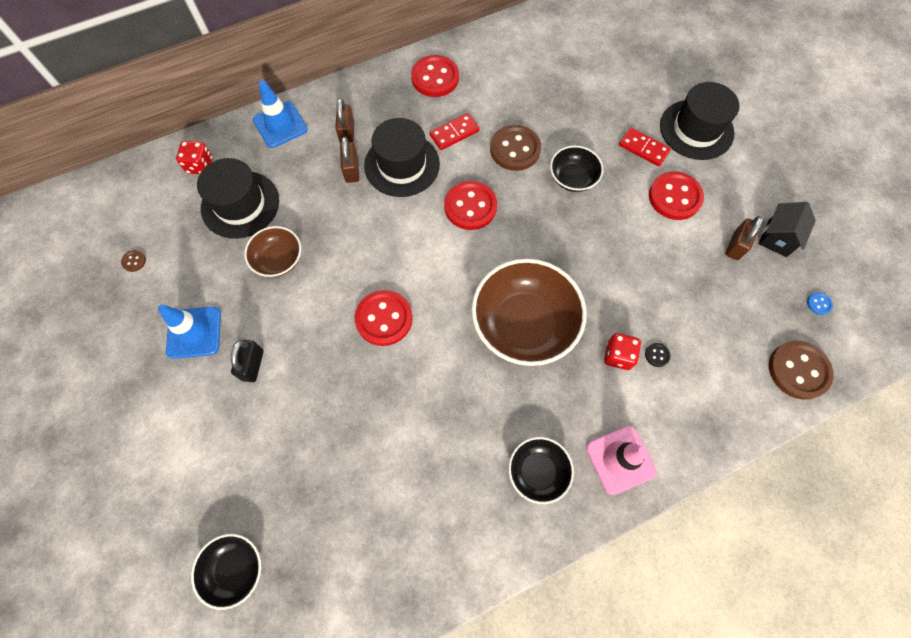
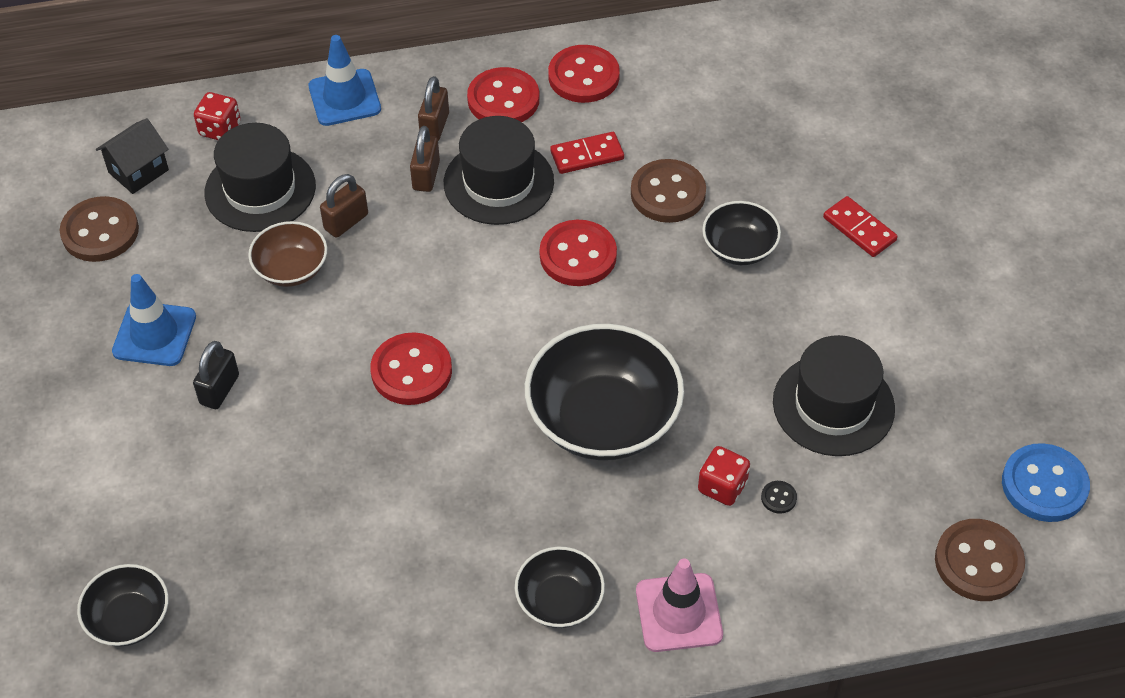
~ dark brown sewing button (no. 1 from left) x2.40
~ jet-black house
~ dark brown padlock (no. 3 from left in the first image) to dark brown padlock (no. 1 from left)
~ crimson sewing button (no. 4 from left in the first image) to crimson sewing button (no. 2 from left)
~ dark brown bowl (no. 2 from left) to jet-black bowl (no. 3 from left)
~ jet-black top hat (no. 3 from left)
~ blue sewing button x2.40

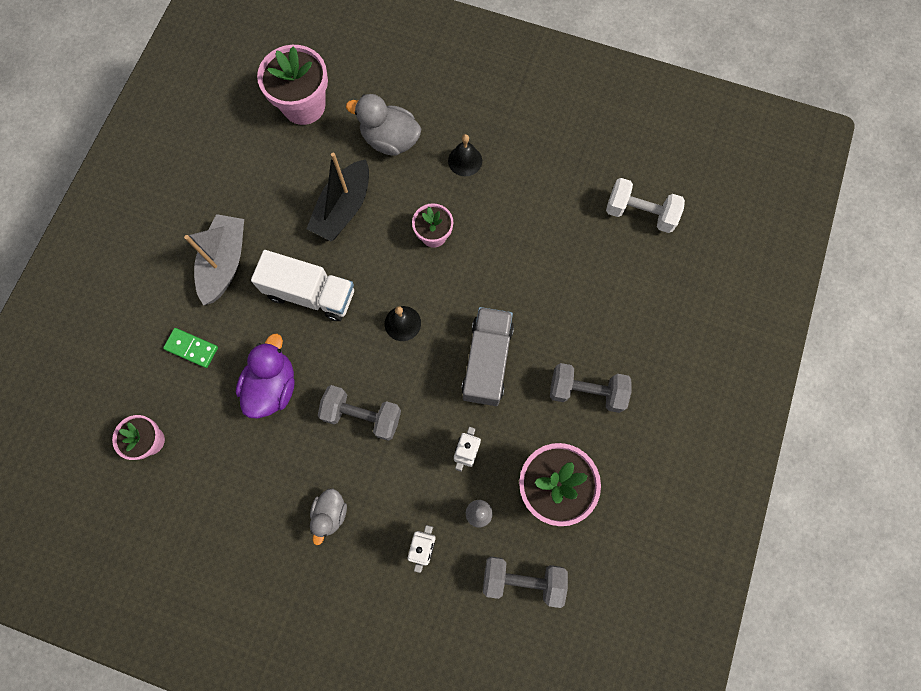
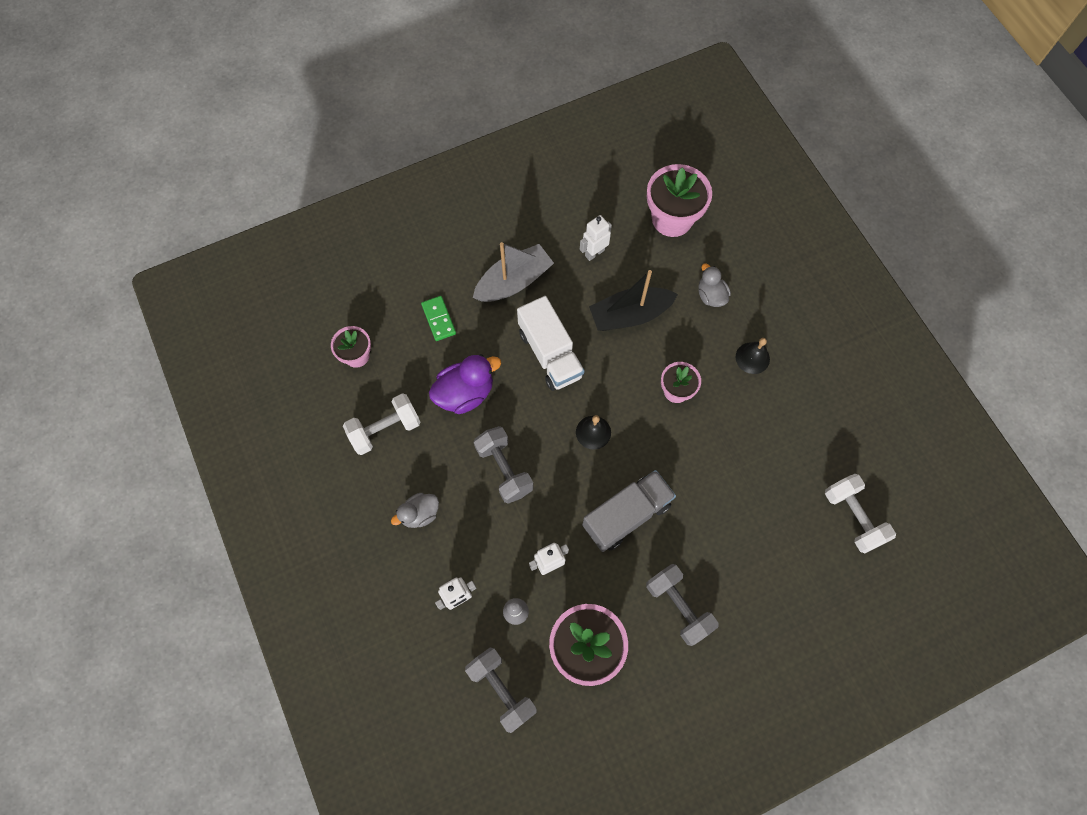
+ pure white free weight (no. 1 from left)
+ pure white robot figure (no. 3 from left)
~ grey duck (no. 2 from left) x0.63

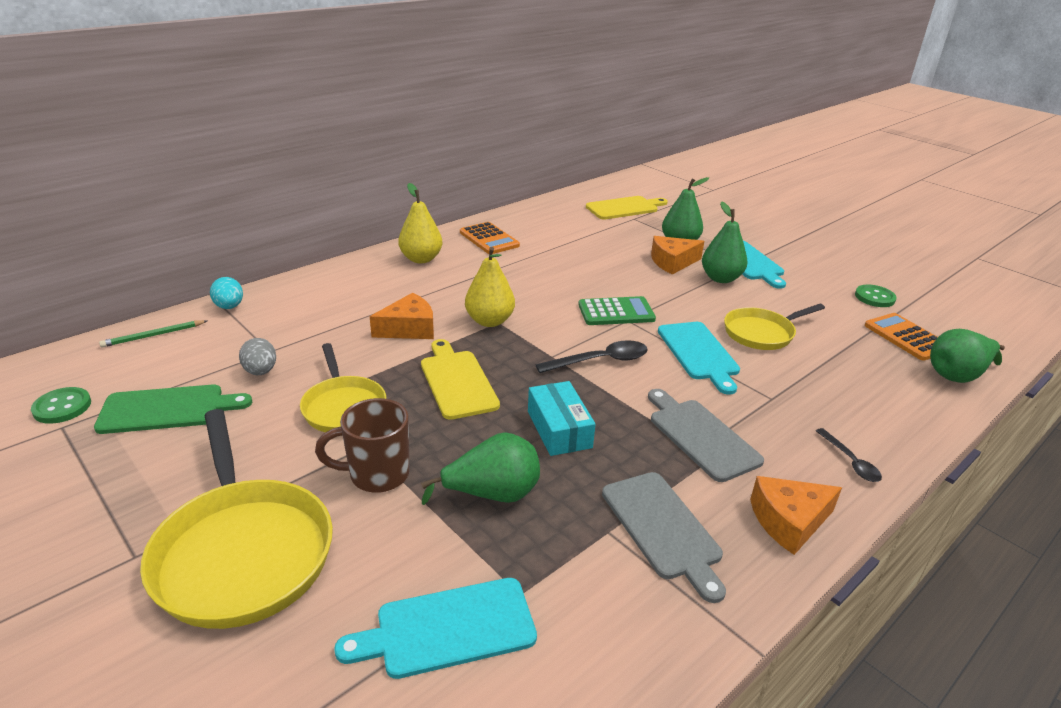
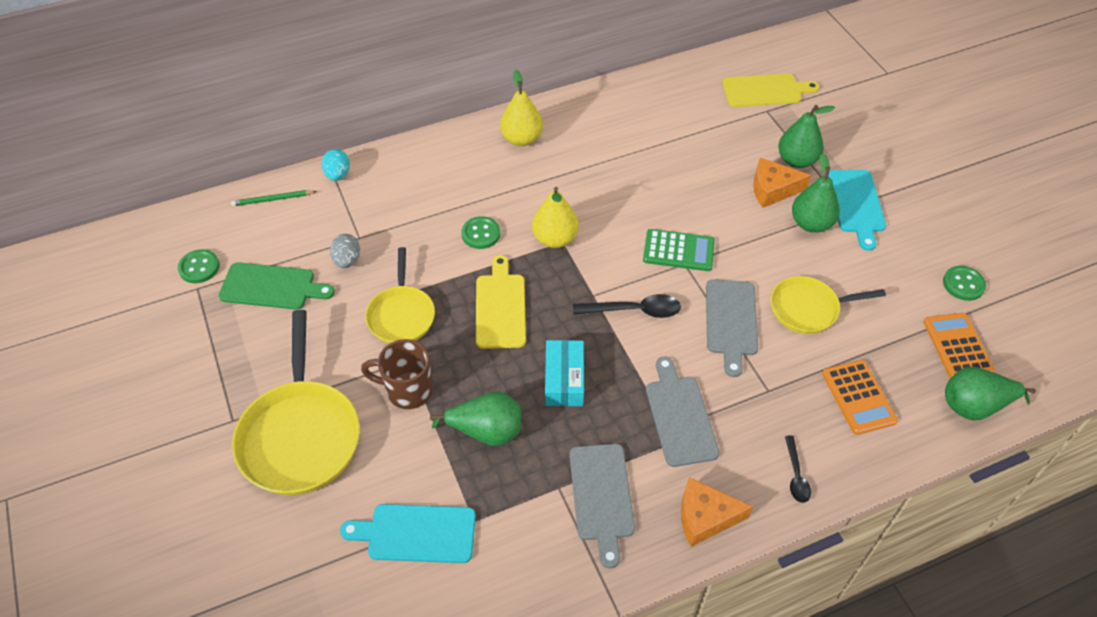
~ orange-coloured cheese wedge (no. 1 from left) to green sewing button (no. 2 from left)
~ teal cutting board (no. 2 from left) to grey cutting board (no. 3 from left)
~ orange-coloured pocket calculator (no. 1 from left)

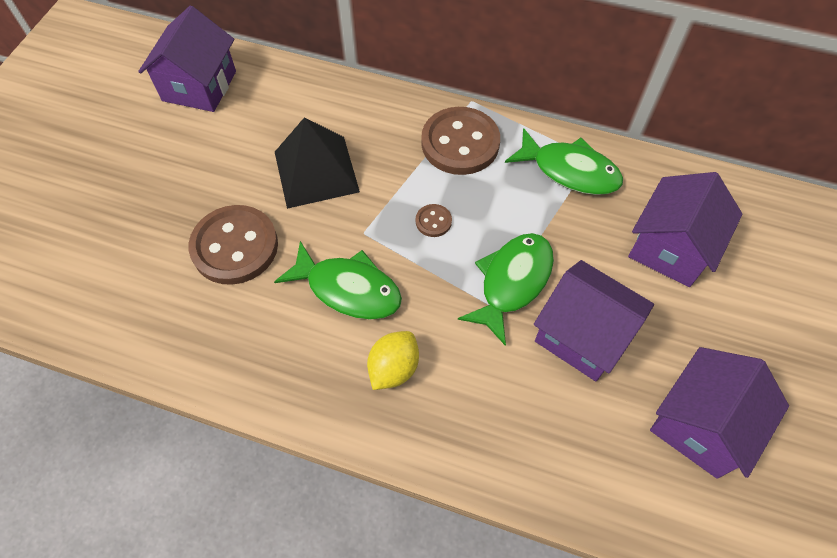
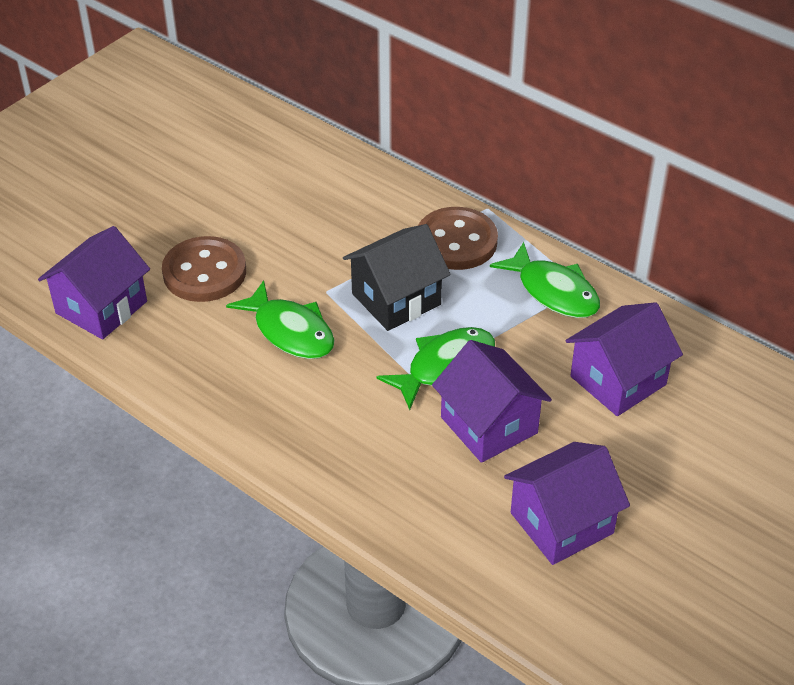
~ purple house (no. 1 from left)
~ dark brown sewing button (no. 2 from left) to jet-black house
- jet-black pyramid shape
- yellow lemon

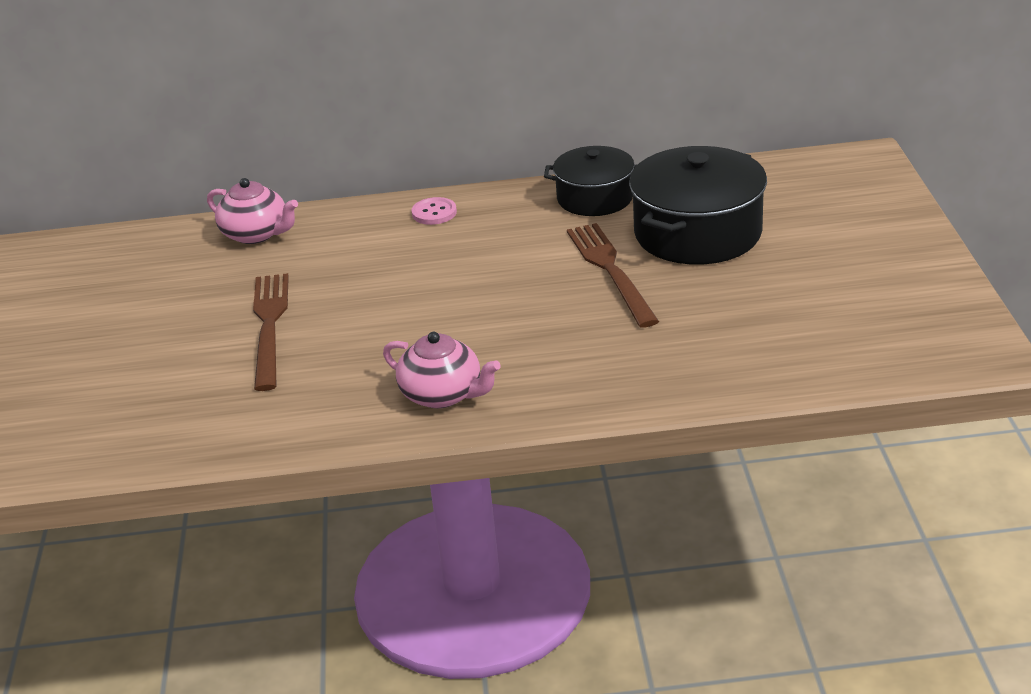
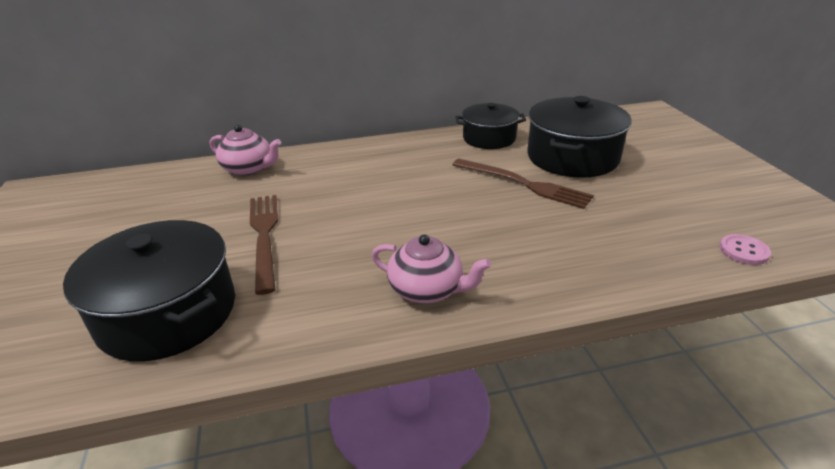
+ jet-black stockpot (no. 1 from left)
~ dark brown table fork (no. 2 from left) 150 degrees clockwise
~ pink sewing button

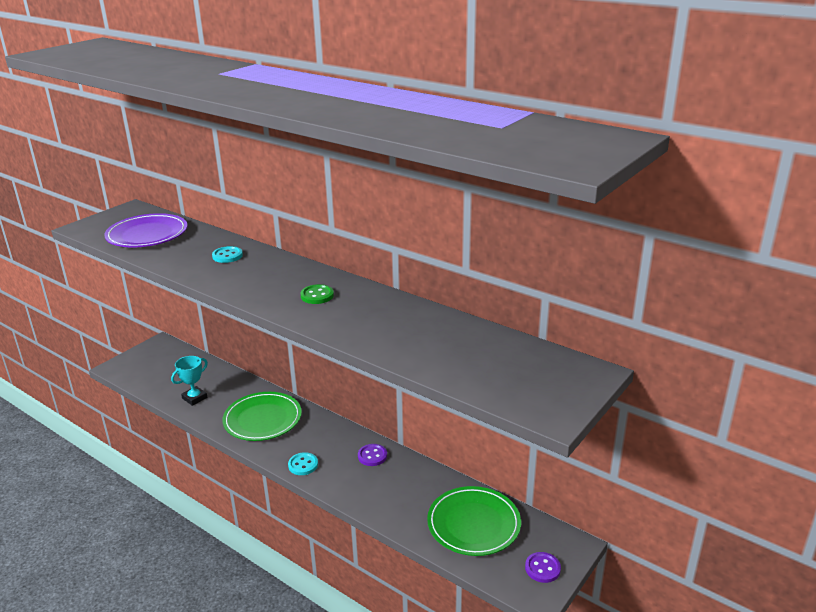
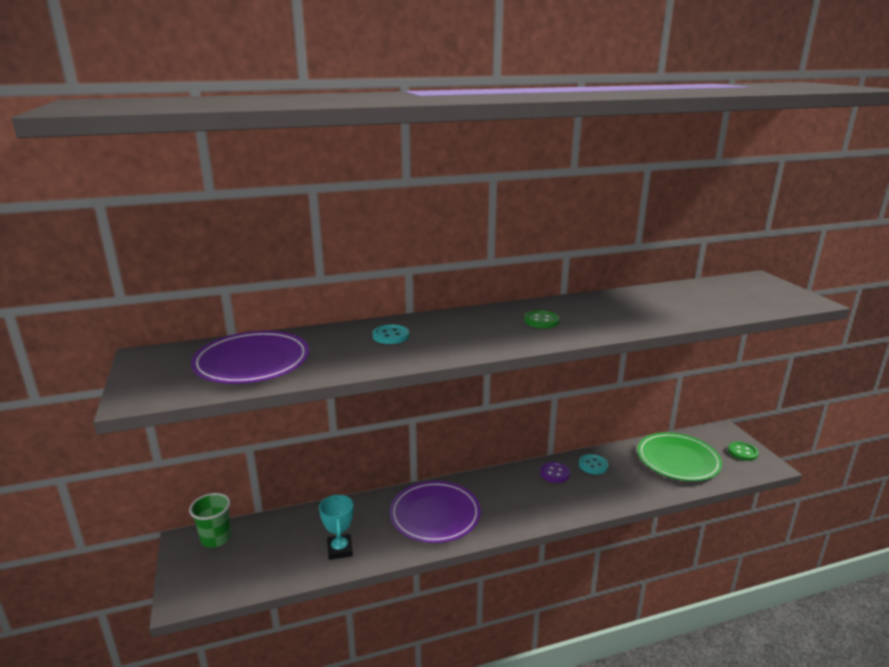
+ green cup
~ green dinner plate (no. 1 from left) to purple dinner plate (no. 2 from left)
~ teal sewing button (no. 2 from left)
~ purple sewing button (no. 2 from left) to green sewing button (no. 2 from left)

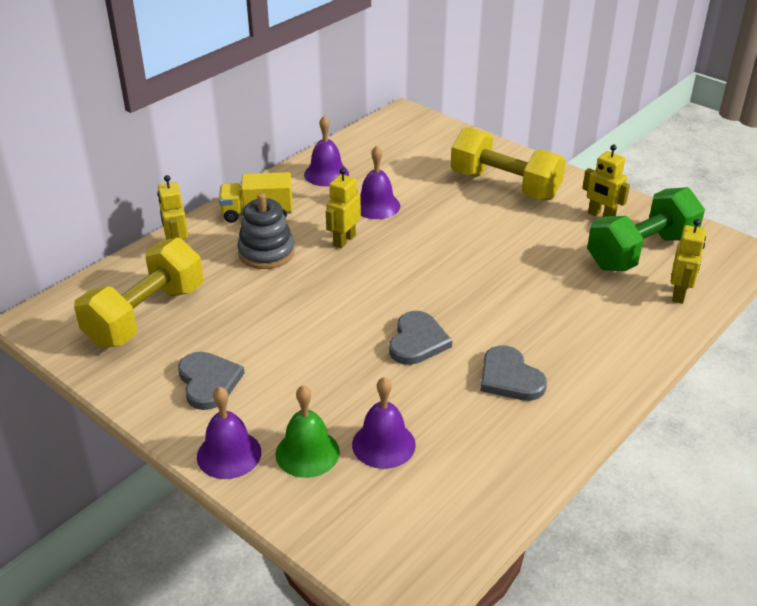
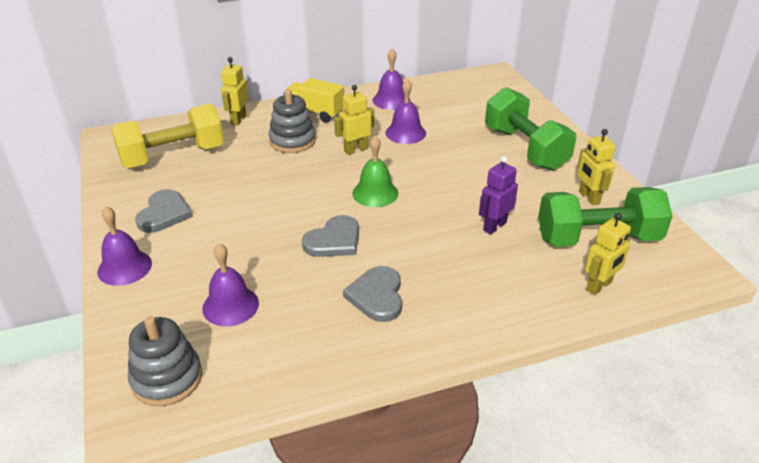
+ grey stacking rings (no. 1 from left)
~ green bell
+ purple robot figure
~ yellow free weight (no. 2 from left) to green free weight (no. 1 from left)

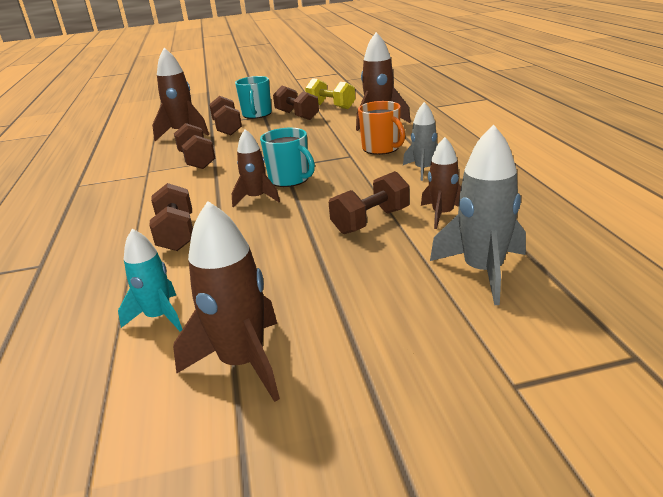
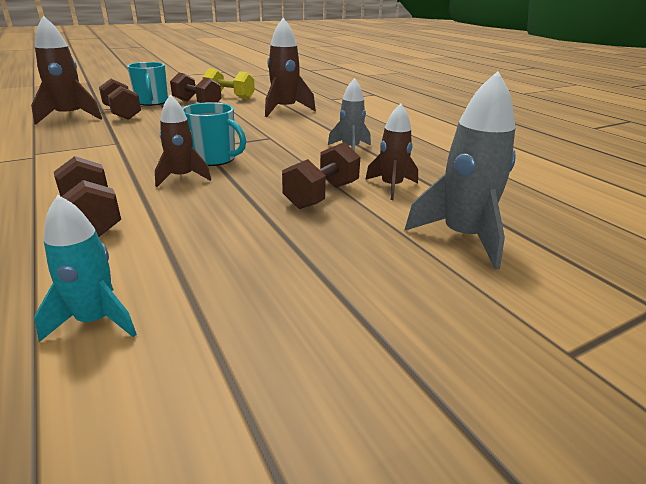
- dark brown spaceship (no. 2 from left)
- dark brown free weight (no. 2 from left)
- orange-coloured mug

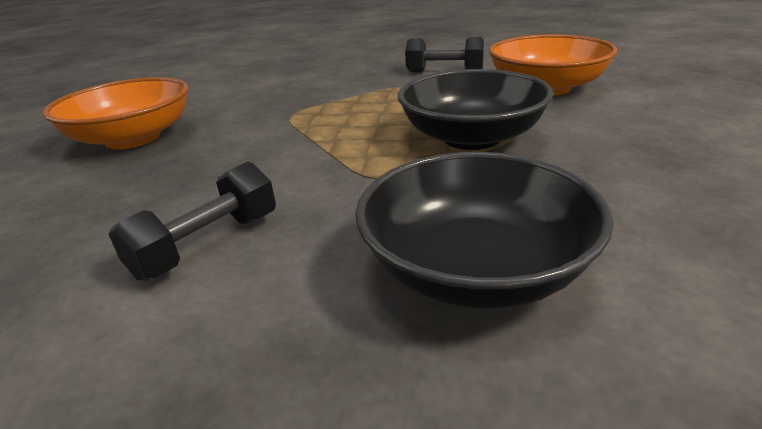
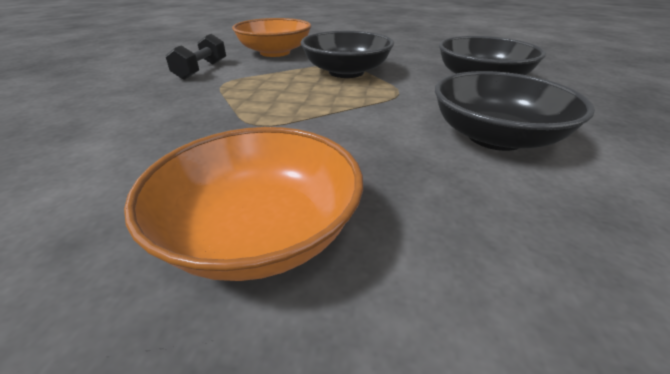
~ jet-black free weight (no. 1 from left) to jet-black bowl (no. 3 from left)

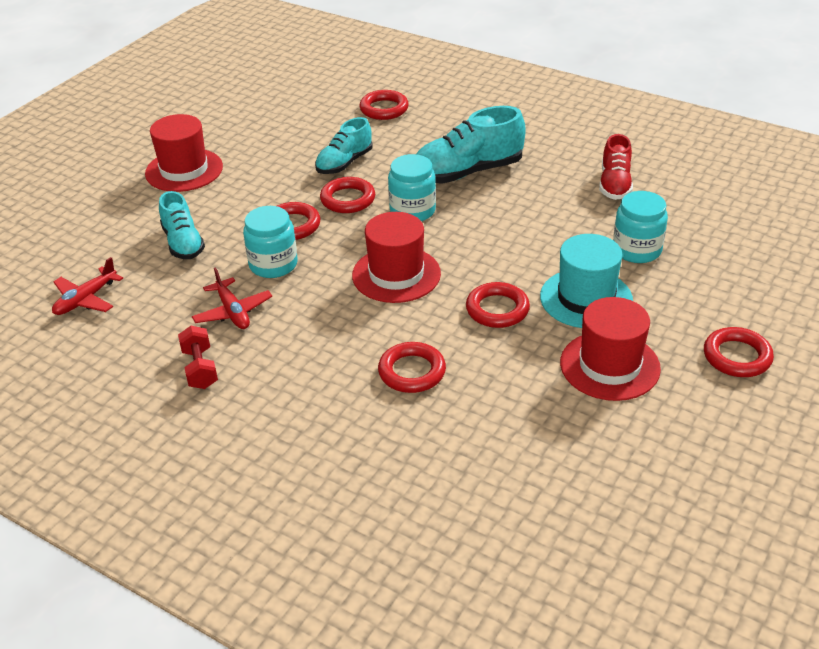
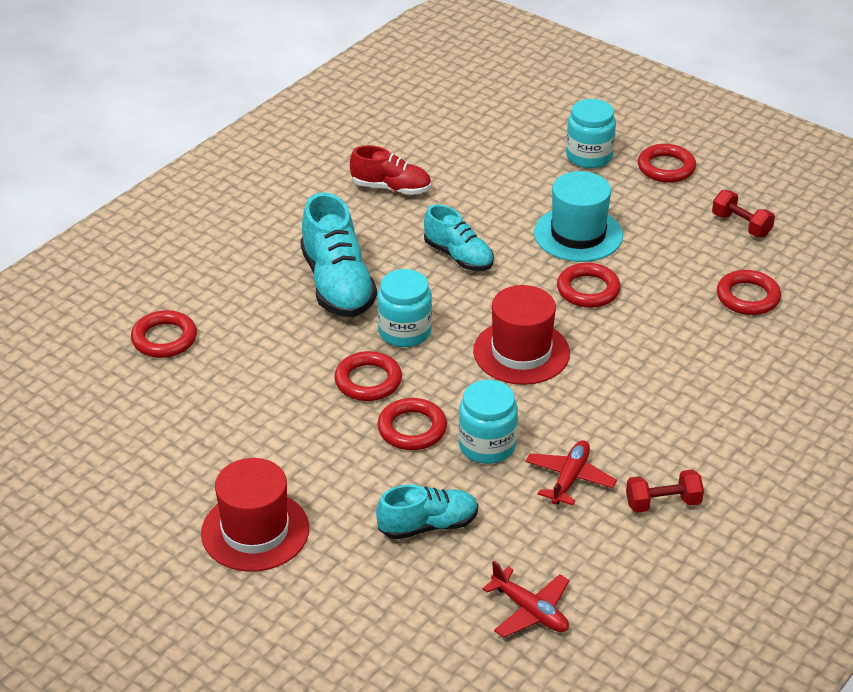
~ teal sneaker (no. 2 from left in the first image) to teal sneaker (no. 3 from left)
~ crimson plane (no. 2 from left) 45 degrees counterclockwise
~ teal jar (no. 3 from left)
+ crimson free weight (no. 2 from left)
~ crimson ring (no. 4 from left in the first image) to crimson ring (no. 6 from left)
- crimson top hat (no. 3 from left)

